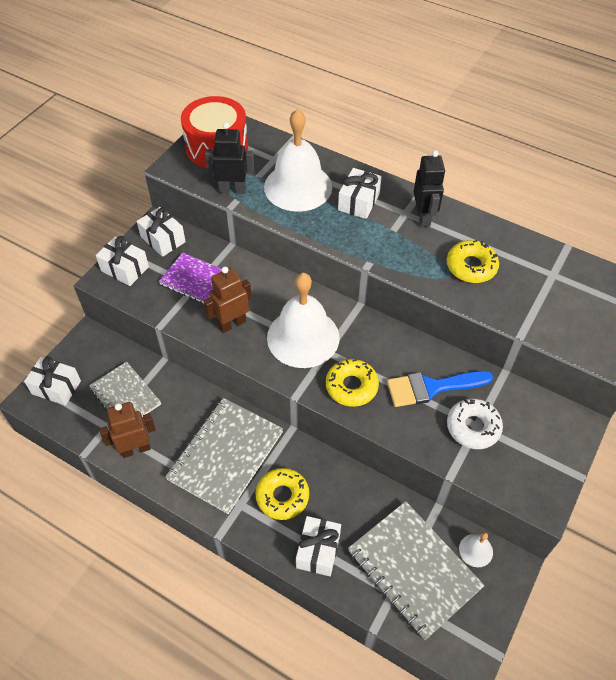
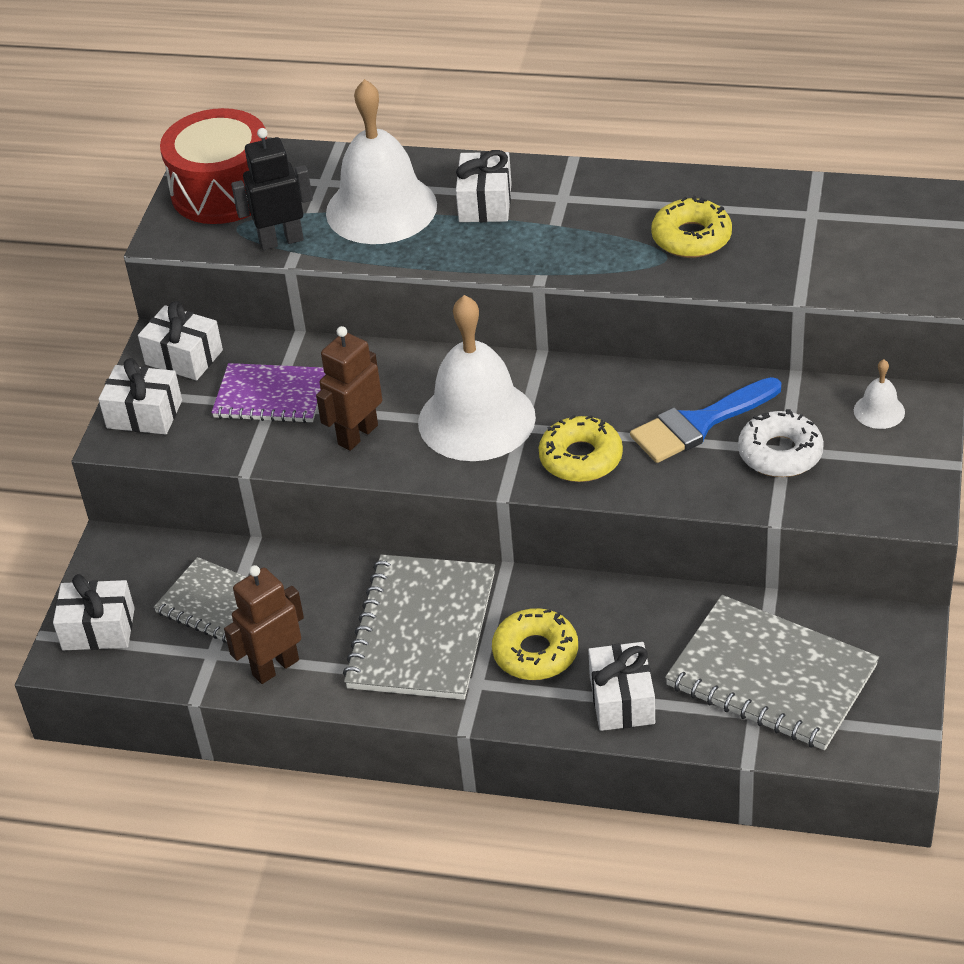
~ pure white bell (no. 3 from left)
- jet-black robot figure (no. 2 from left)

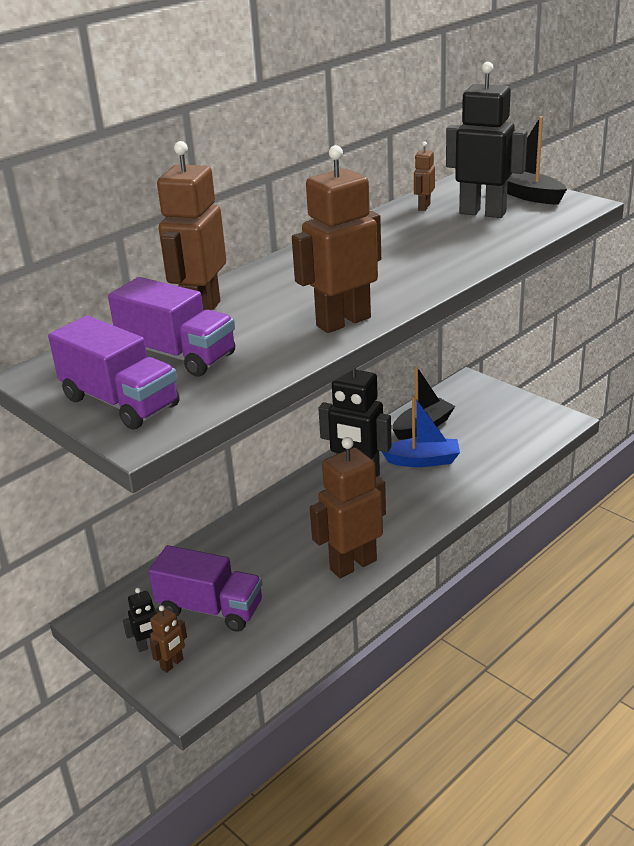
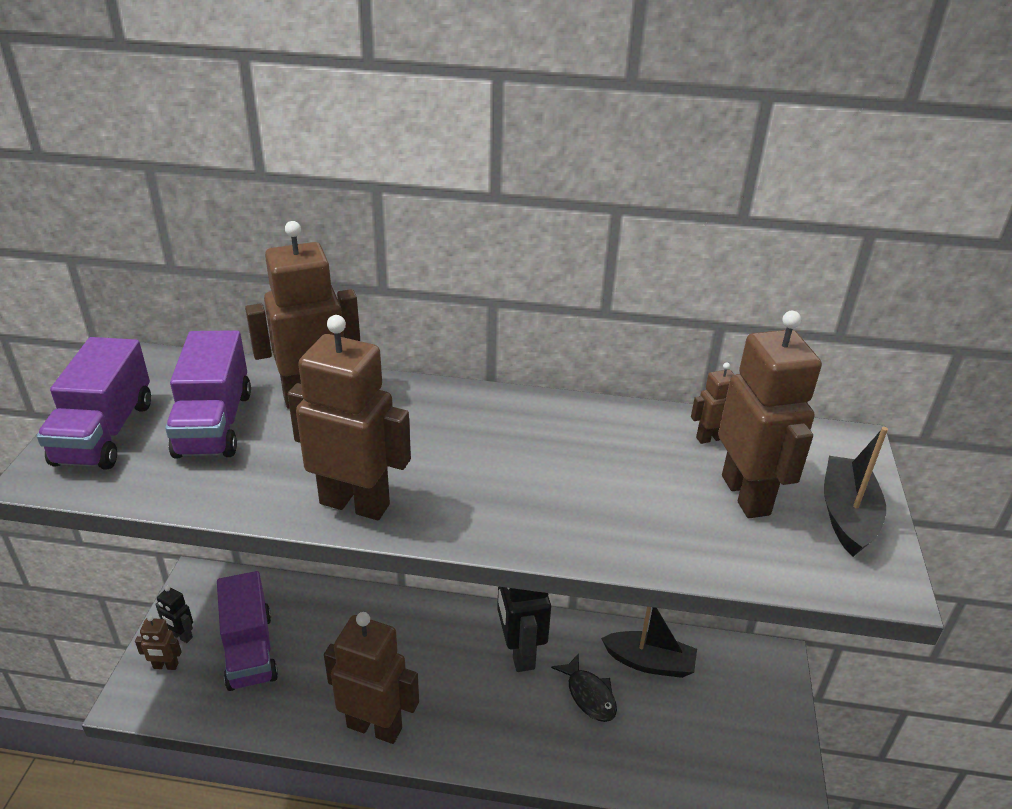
~ blue sailboat to jet-black toy fish
~ jet-black robot figure (no. 3 from left) to dark brown robot figure (no. 6 from left)

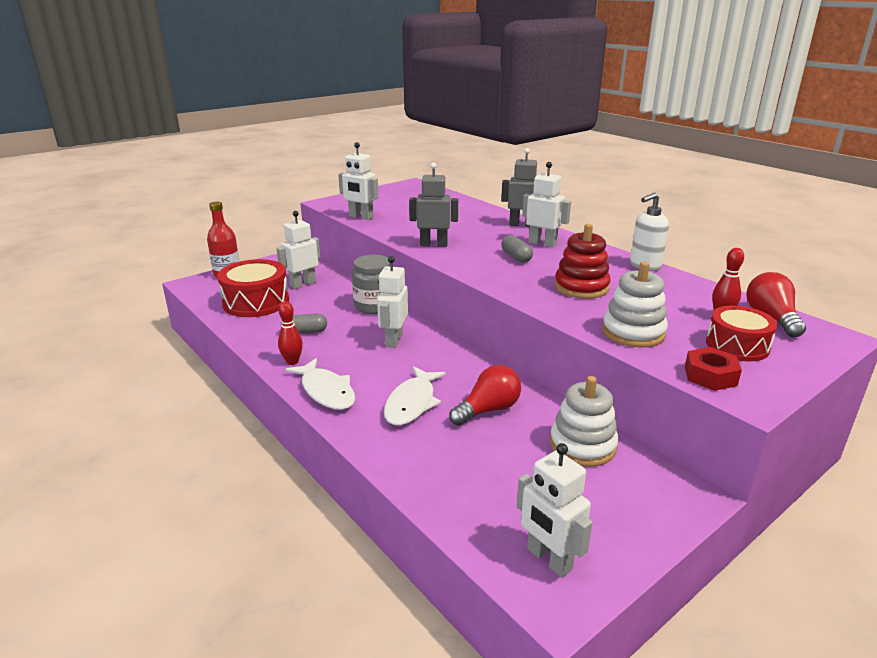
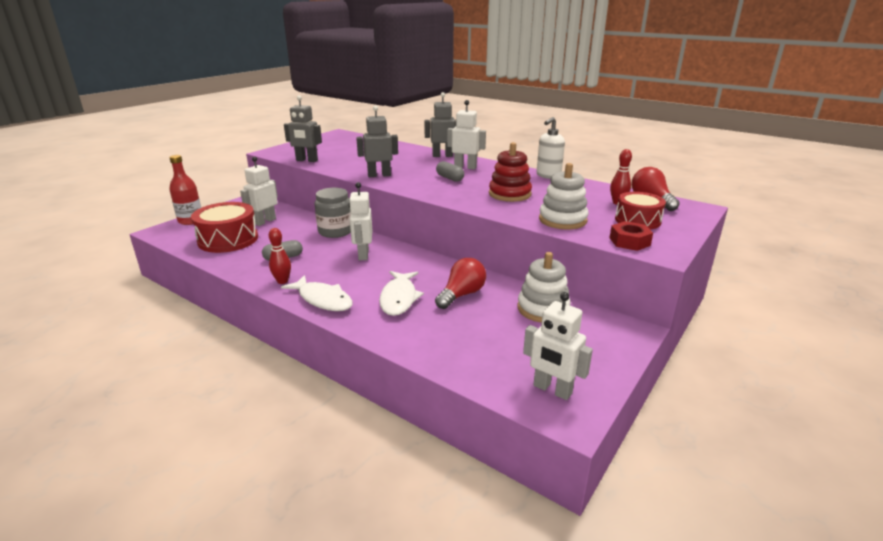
~ pure white robot figure (no. 2 from left) to grey robot figure (no. 1 from left)

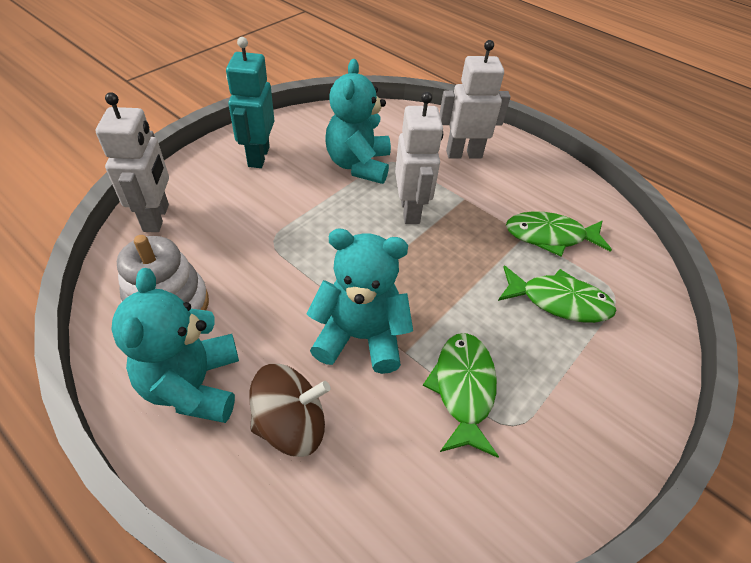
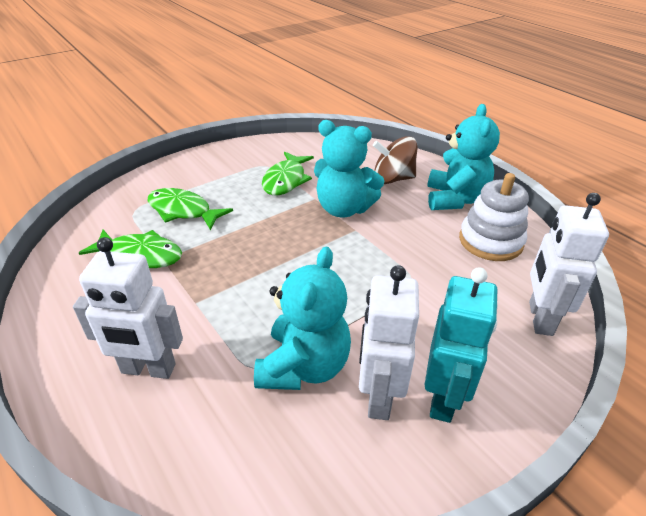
~ pure white robot figure (no. 2 from left)

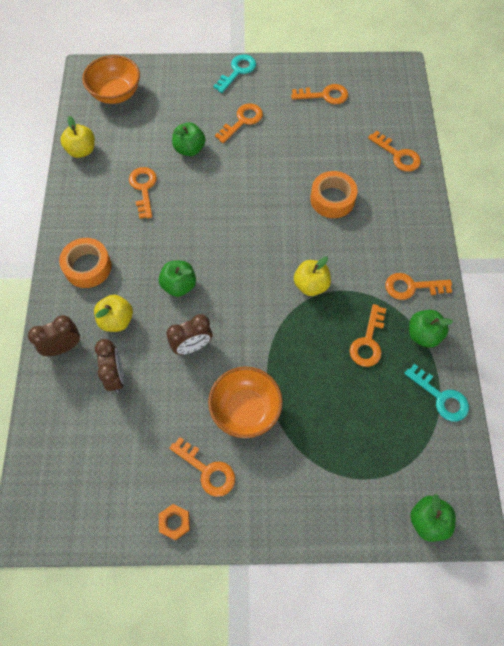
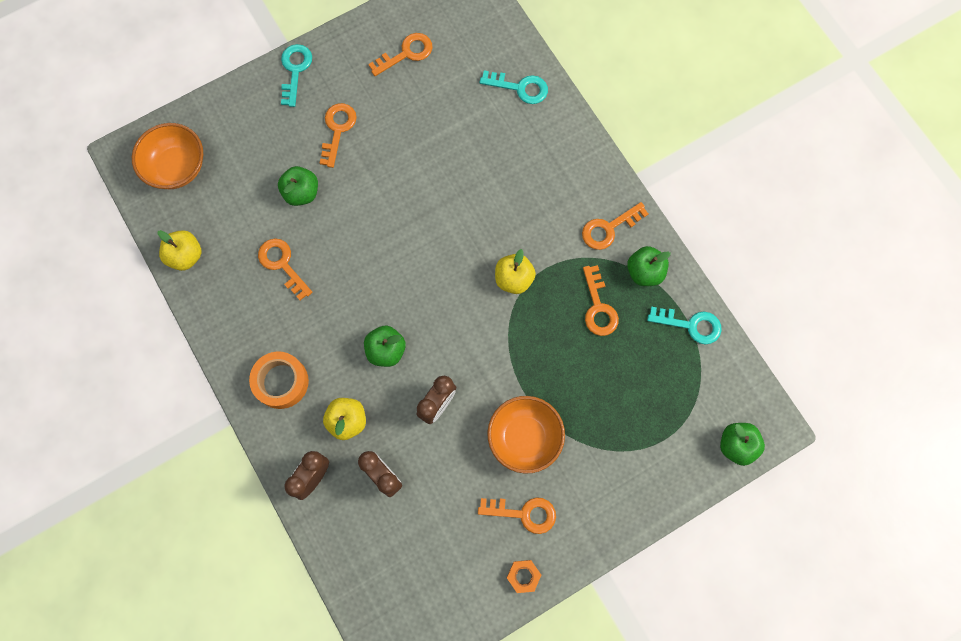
~ orange-coloured latchkey (no. 6 from left) to teal latchkey (no. 2 from left)
- orange-coloured roll of tape (no. 2 from left)

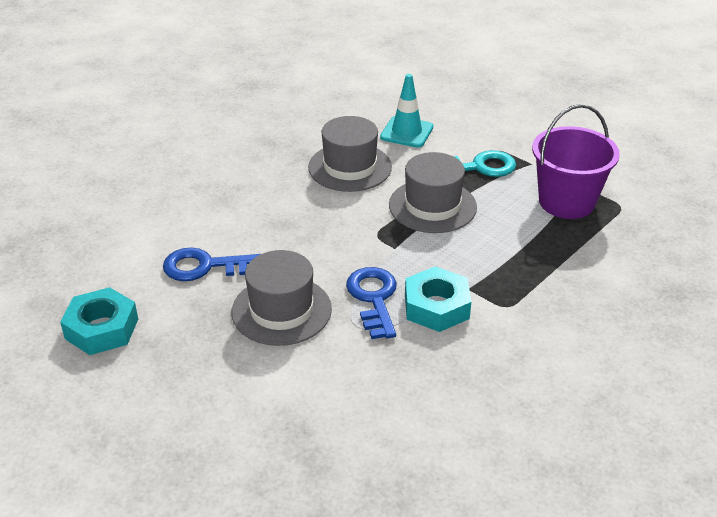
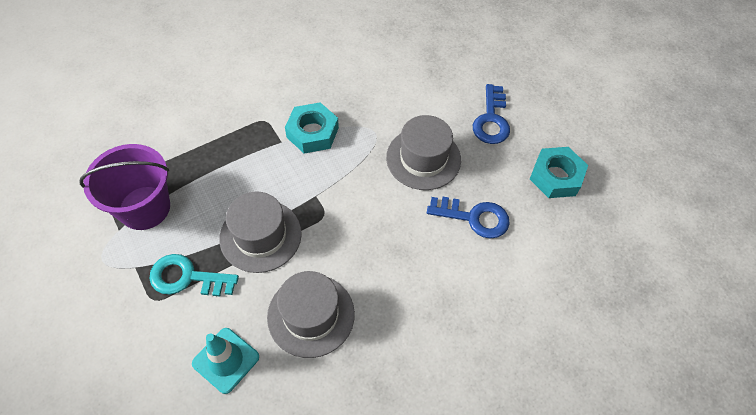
~ blue latchkey (no. 2 from left)

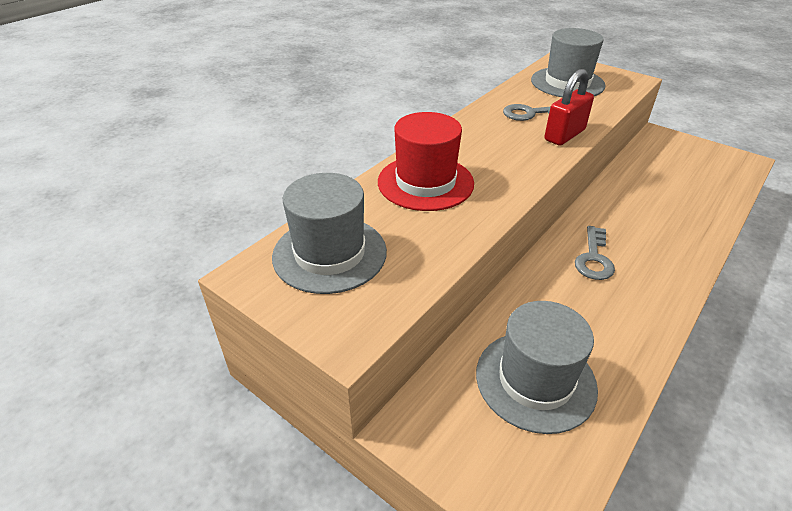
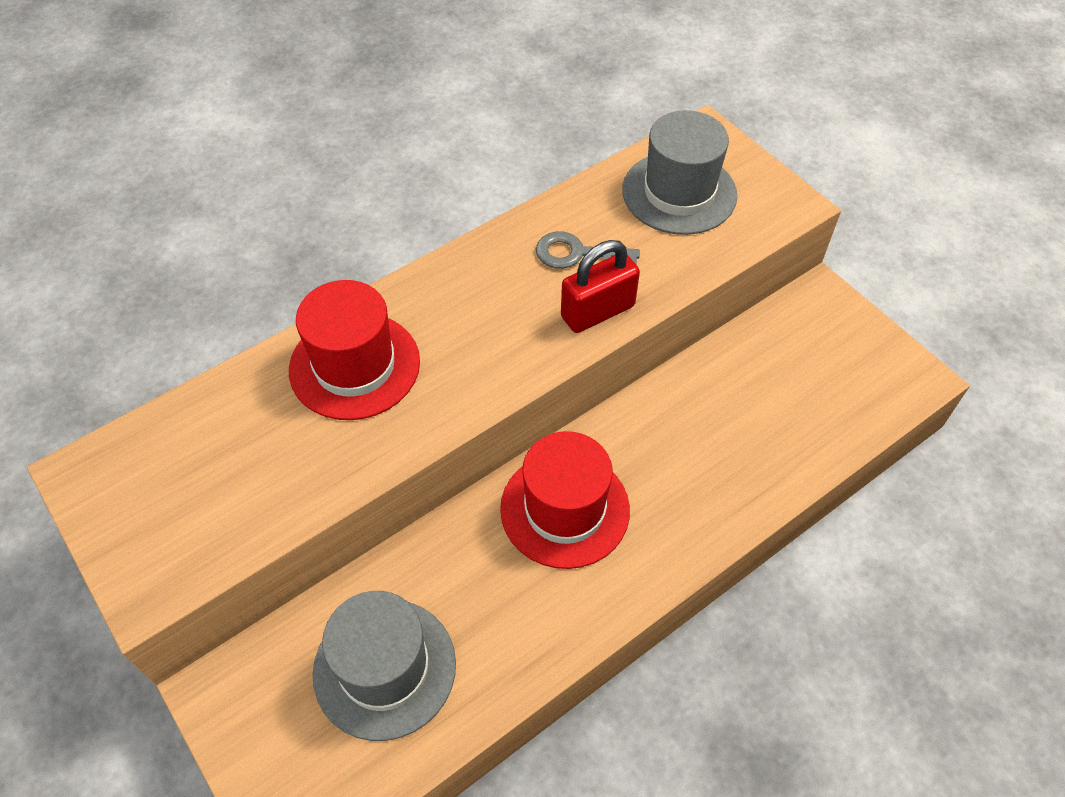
~ grey latchkey (no. 2 from left) to crimson top hat (no. 2 from left)
- grey top hat (no. 1 from left)

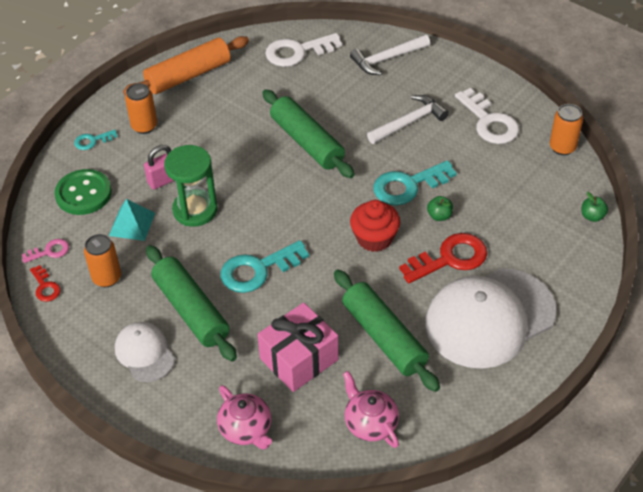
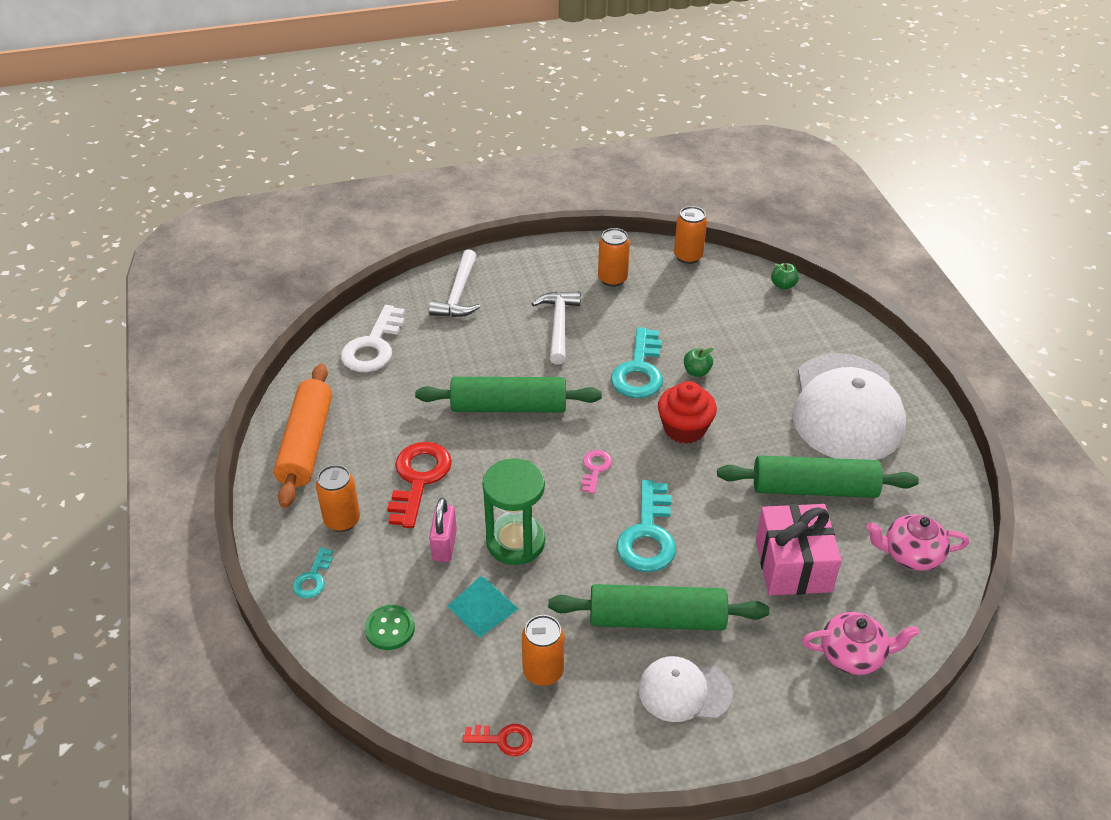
~ green sewing button x0.63
~ crimson latchkey (no. 2 from left in the first image) to crimson latchkey (no. 1 from left)
~ pink latchkey
~ pure white latchkey (no. 2 from left) to orange-coloured can (no. 3 from left)

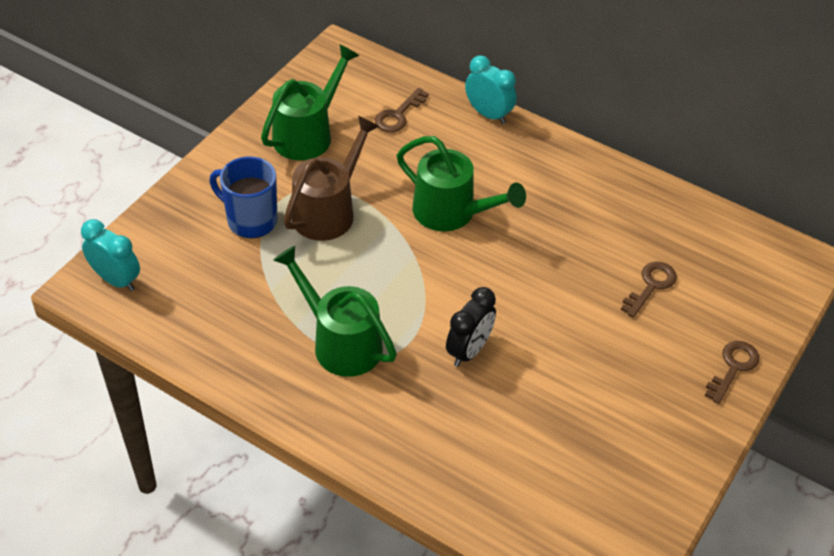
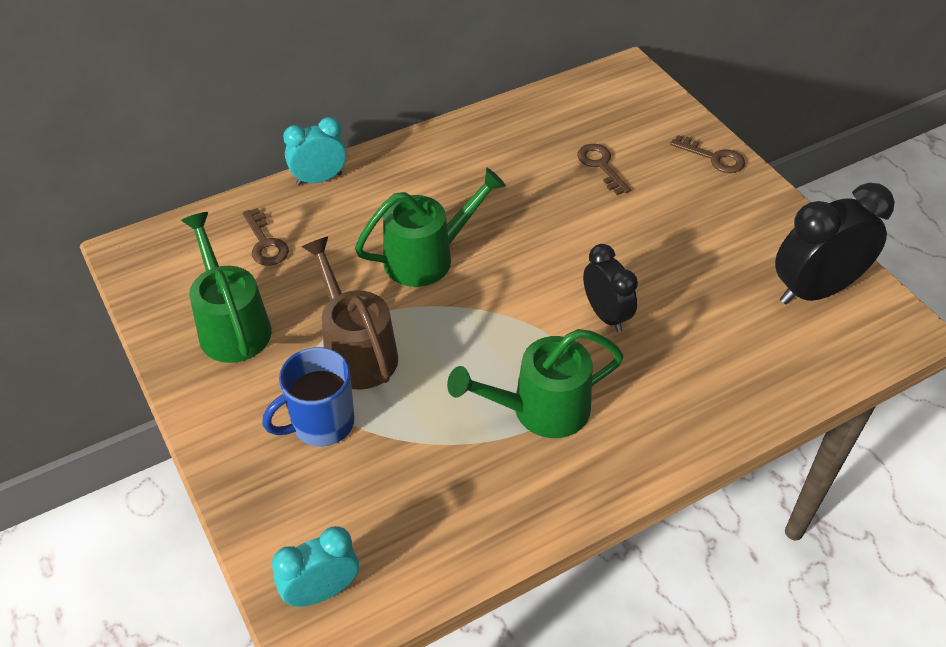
~ dark brown latchkey (no. 3 from left) 150 degrees clockwise
+ jet-black clock (no. 2 from left)

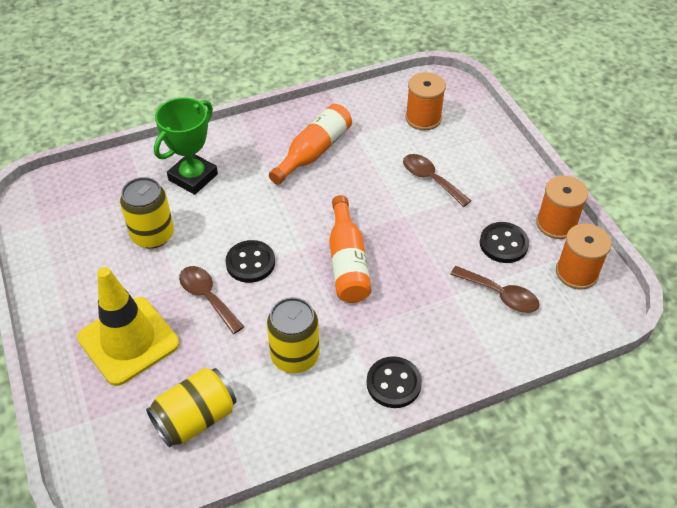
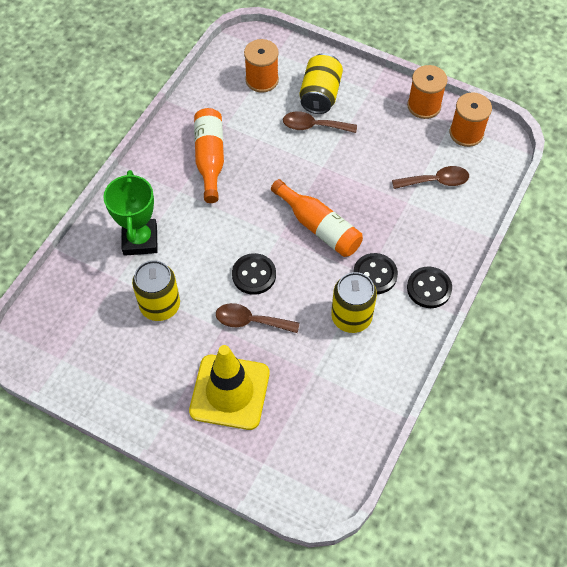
~ yellow can (no. 2 from left)
~ jet-black sewing button (no. 3 from left in the first image) to jet-black sewing button (no. 2 from left)

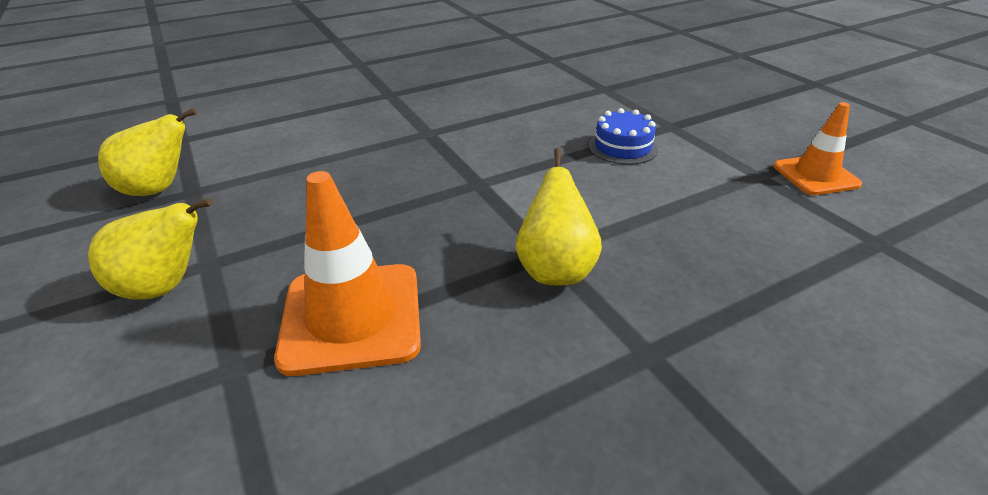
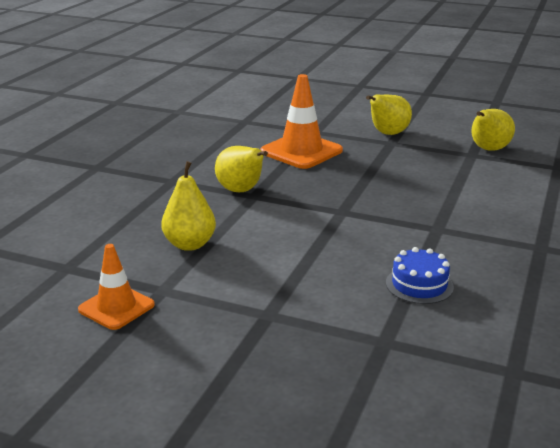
+ yellow toy pear (no. 1 from left)
~ blue cake

